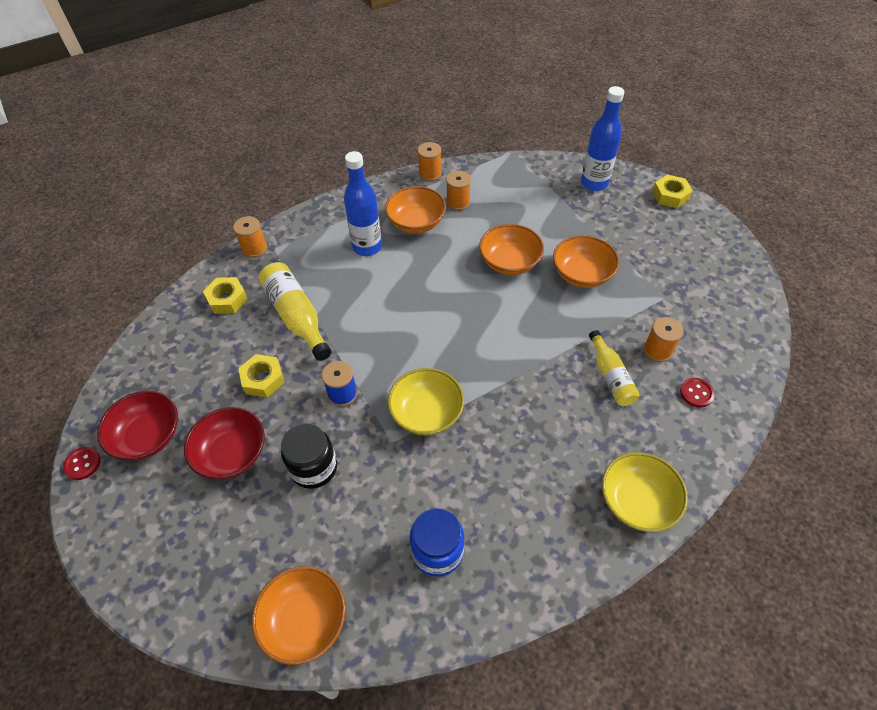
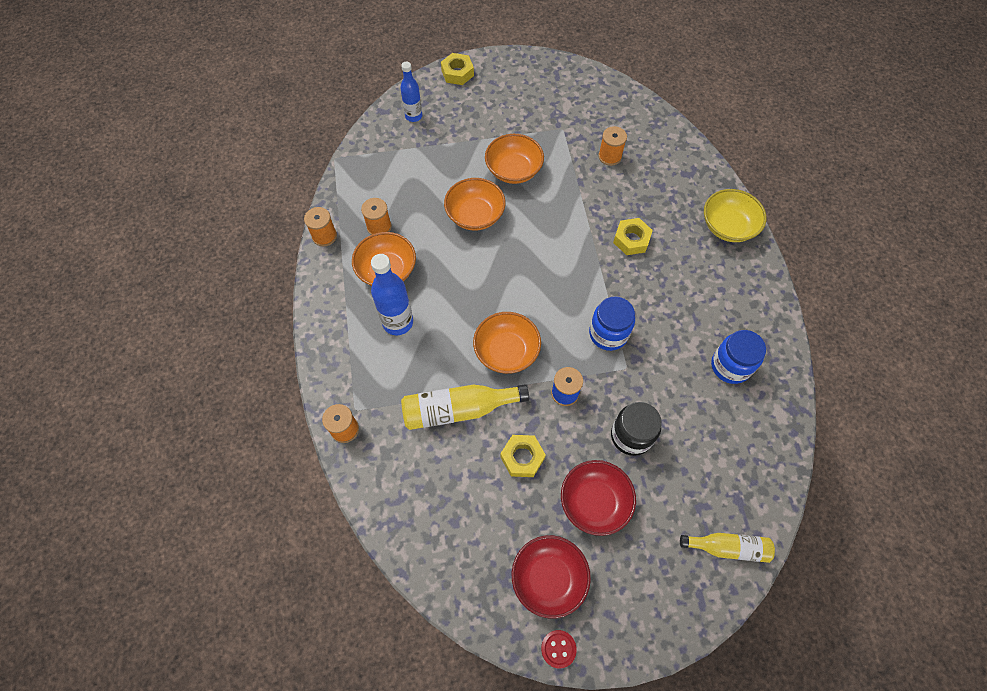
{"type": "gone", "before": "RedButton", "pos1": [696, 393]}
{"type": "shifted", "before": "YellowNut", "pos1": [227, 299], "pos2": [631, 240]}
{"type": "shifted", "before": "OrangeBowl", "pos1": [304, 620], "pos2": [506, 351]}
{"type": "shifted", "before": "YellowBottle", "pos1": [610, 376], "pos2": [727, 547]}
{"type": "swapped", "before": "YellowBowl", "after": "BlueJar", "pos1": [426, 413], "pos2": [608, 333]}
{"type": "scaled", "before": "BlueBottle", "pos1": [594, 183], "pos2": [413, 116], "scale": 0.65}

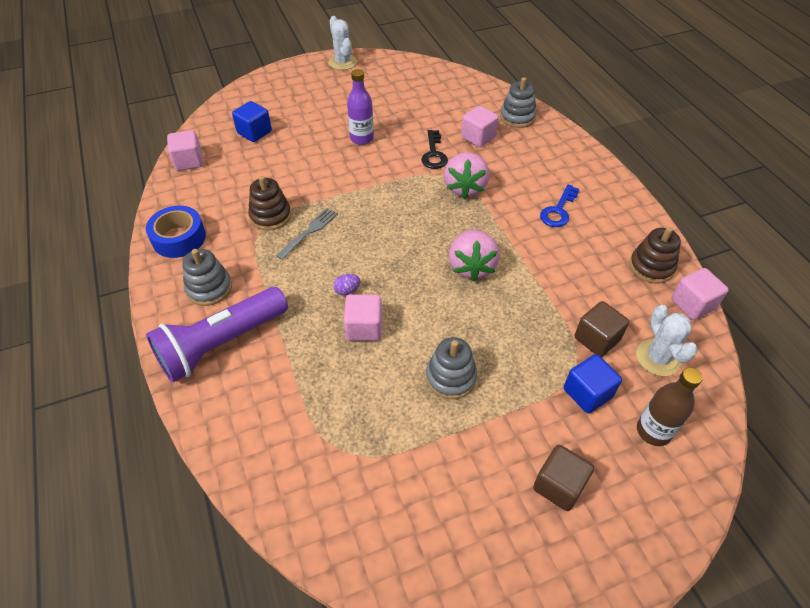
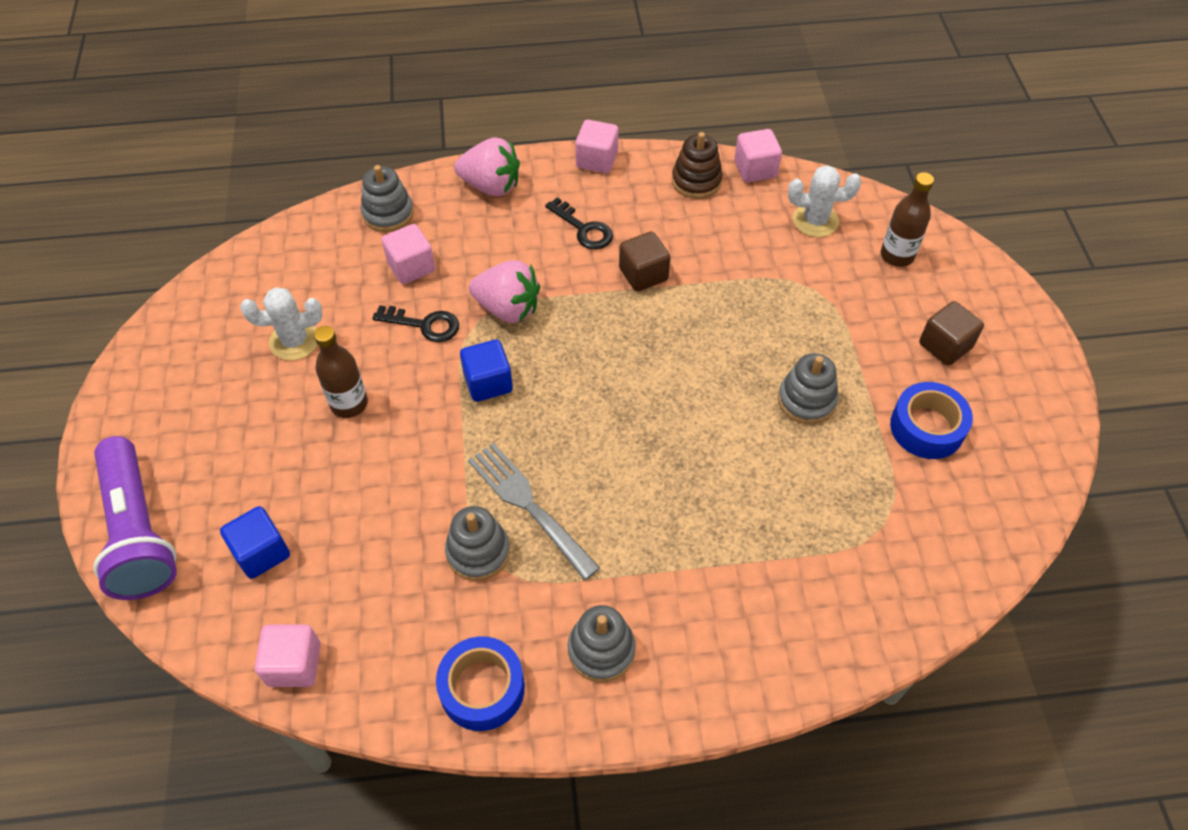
{"type": "gone", "before": "PurpleEgg", "pos1": [347, 290]}
{"type": "new", "after": "BlueTape", "pos2": [927, 427]}
{"type": "shifted", "before": "PurpleFlashlight", "pos1": [221, 344], "pos2": [139, 531]}
{"type": "shifted", "before": "WhiteCactus", "pos1": [342, 62], "pos2": [294, 341]}
{"type": "shifted", "before": "PinkCube", "pos1": [364, 328], "pos2": [597, 160]}
{"type": "shifted", "before": "PinkStrawberry", "pos1": [471, 267], "pos2": [491, 186]}
{"type": "shifted", "before": "BlueCube", "pos1": [587, 393], "pos2": [488, 382]}
{"type": "shifted", "before": "BrownCube", "pos1": [596, 339], "pos2": [643, 274]}
{"type": "repainted", "before": "BrownStackingToy", "after": "GreyStackingToy", "pos1": [270, 216], "pos2": [478, 552]}
{"type": "repainted", "before": "PurpleBottle", "after": "BrownBottle", "pos1": [362, 138], "pos2": [349, 404]}
{"type": "repainted", "before": "BlueKey", "after": "BlackKey", "pos1": [558, 211], "pos2": [584, 229]}
{"type": "scaled", "before": "GreyFork", "pos1": [309, 231], "pos2": [529, 505], "scale": 1.52}

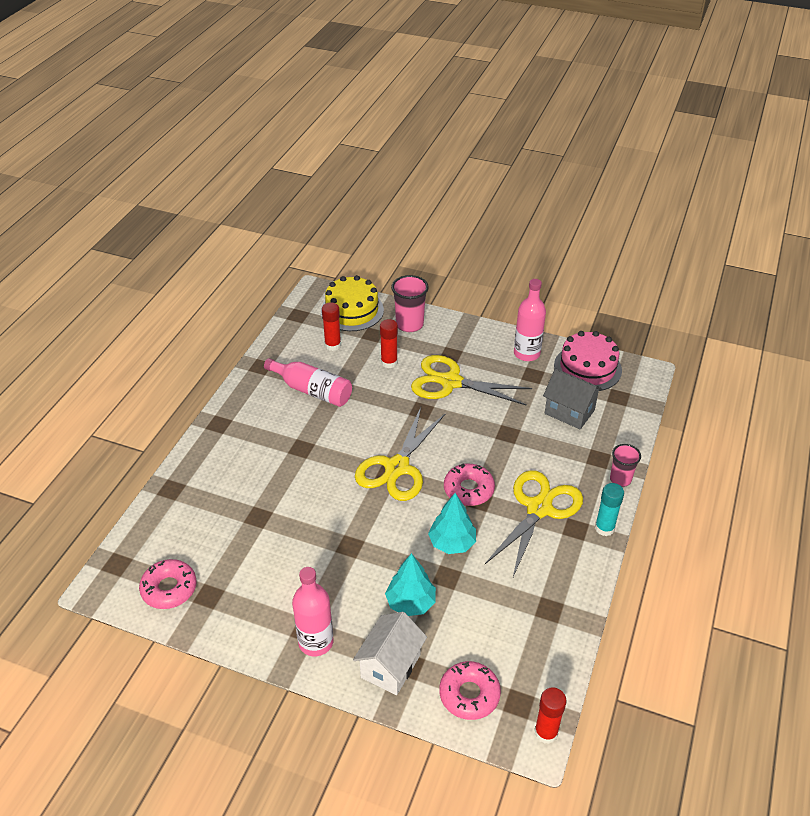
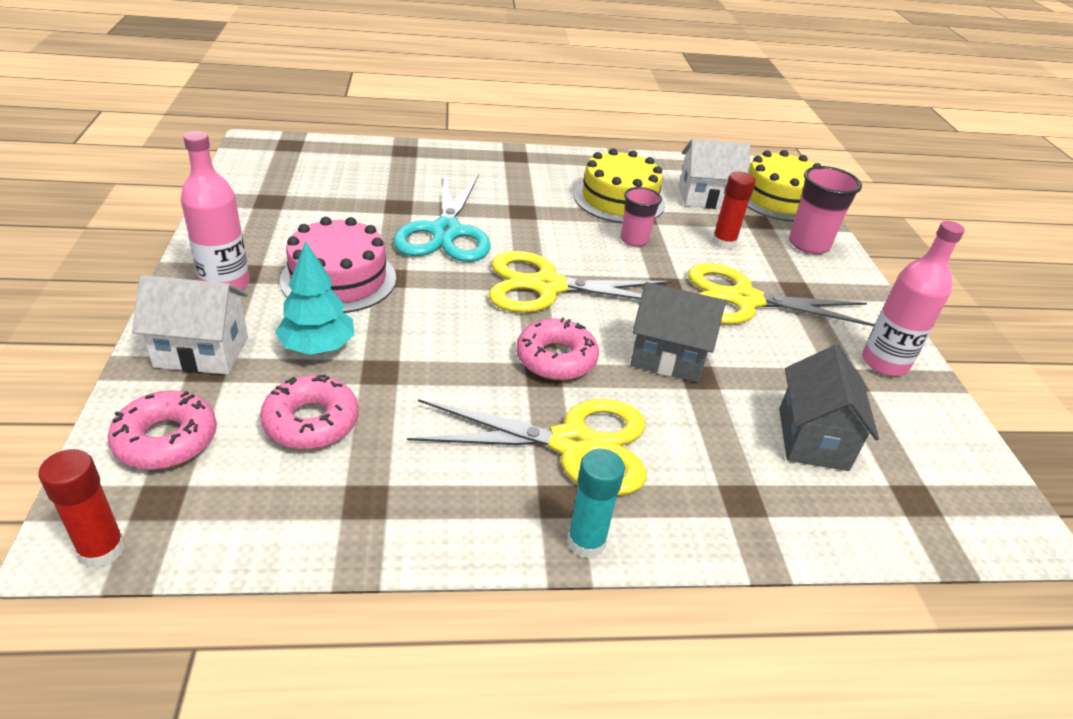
{"type": "gone", "before": "TurquoiseTree", "pos1": [452, 543]}
{"type": "new", "after": "TurquoiseScissors", "pos2": [446, 232]}
{"type": "new", "after": "GreyHouse", "pos2": [668, 357]}
{"type": "shifted", "before": "PinkDonut", "pos1": [169, 589], "pos2": [311, 422]}
{"type": "shifted", "before": "PinkCake", "pos1": [587, 368], "pos2": [338, 279]}
{"type": "shifted", "before": "PinkCup", "pos1": [620, 479], "pos2": [634, 240]}
{"type": "swapped", "before": "PinkBottle", "after": "YellowCake", "pos1": [312, 390], "pos2": [619, 199]}
{"type": "swapped", "before": "RedGlueStick", "after": "WhiteHouse", "pos1": [333, 345], "pos2": [706, 198]}
{"type": "rotated", "before": "YellowScissors", "pos1": [450, 382], "pos2": [744, 300], "turn": -75}

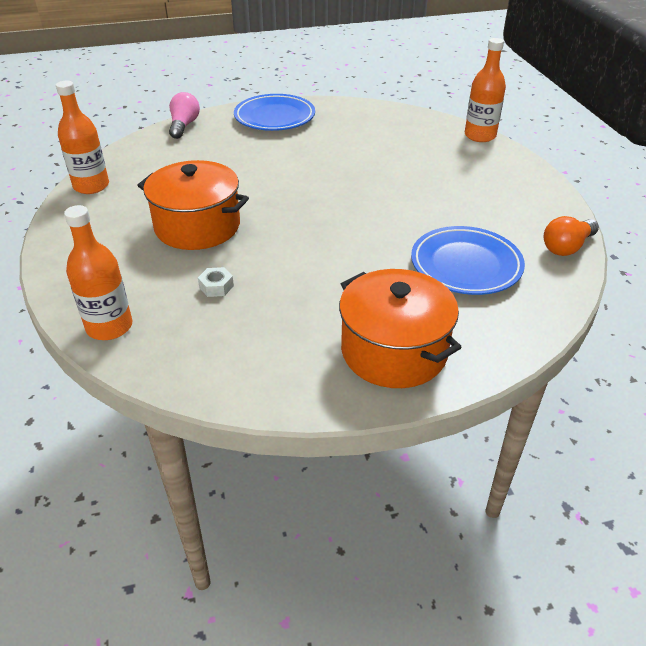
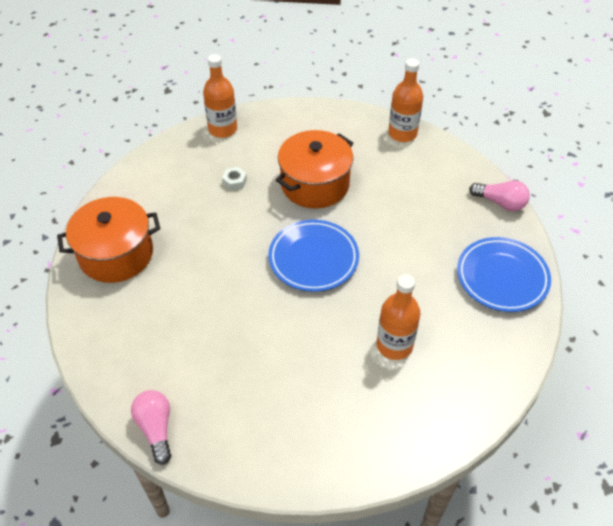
{"type": "shifted", "before": "BluePlate", "pos1": [466, 265], "pos2": [313, 259]}
{"type": "shifted", "before": "OrangeBottle", "pos1": [480, 136], "pos2": [394, 345]}
{"type": "repainted", "before": "OrangeLightBulb", "after": "PinkLightBulb", "pos1": [567, 247], "pos2": [156, 428]}

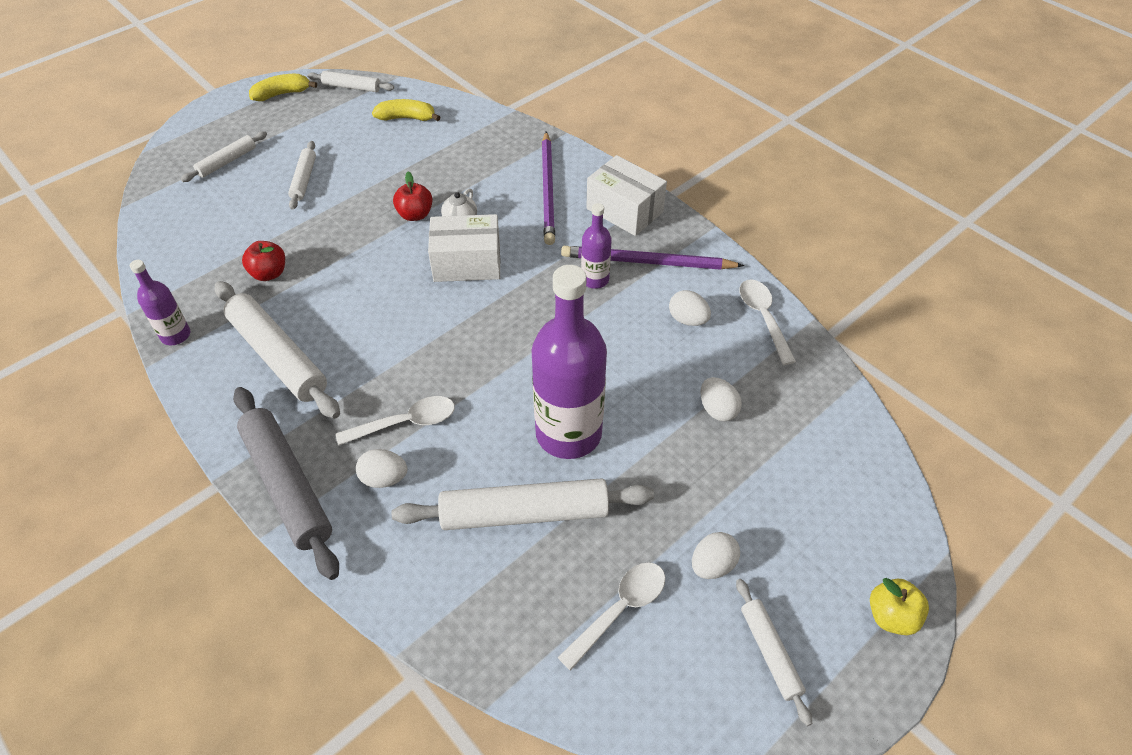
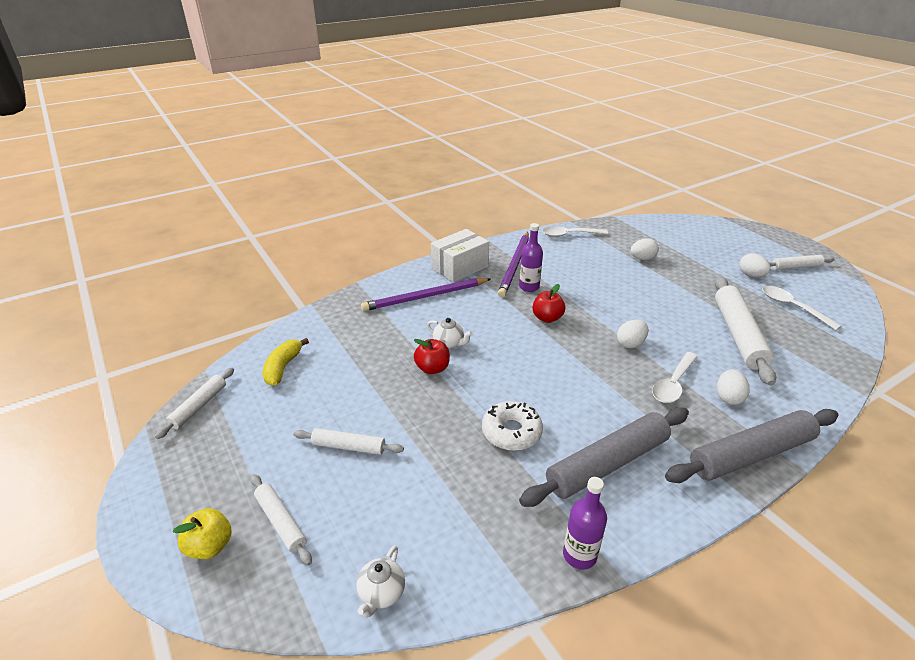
{"type": "gone", "before": "YellowBanana", "pos1": [282, 94]}
{"type": "gone", "before": "WhiteBox", "pos1": [467, 263]}
{"type": "gone", "before": "PurpleBottle", "pos1": [568, 433]}
{"type": "new", "after": "WhiteTeapot", "pos2": [381, 593]}
{"type": "new", "after": "WhiteDonut", "pos2": [511, 432]}
{"type": "shifted", "before": "RedApple", "pos1": [269, 273], "pos2": [547, 318]}
{"type": "shifted", "before": "WhiteEgg", "pos1": [687, 319], "pos2": [630, 344]}
{"type": "shifted", "before": "YellowApple", "pos1": [891, 616], "pos2": [210, 546]}
{"type": "repainted", "before": "WhiteRollingPin", "after": "GreyRollingPin", "pos1": [278, 356], "pos2": [607, 464]}
{"type": "rotated", "before": "WhiteSpoon", "pos1": [406, 422], "pos2": [673, 384], "turn": -135}
{"type": "rotated", "before": "PurplePencil", "pos1": [548, 190], "pos2": [425, 297], "turn": 150}

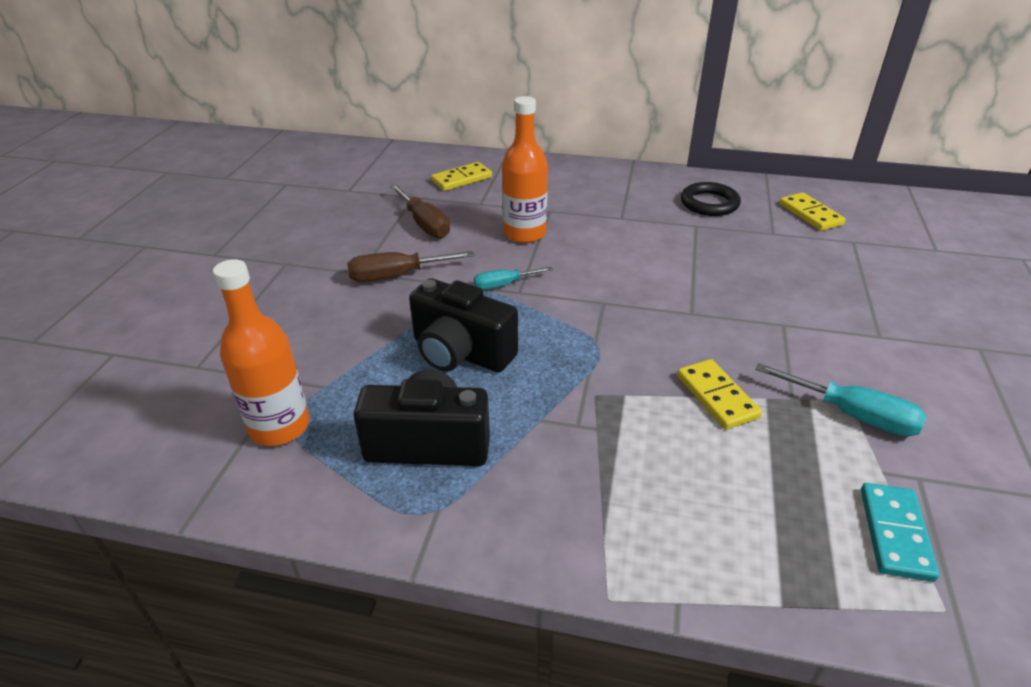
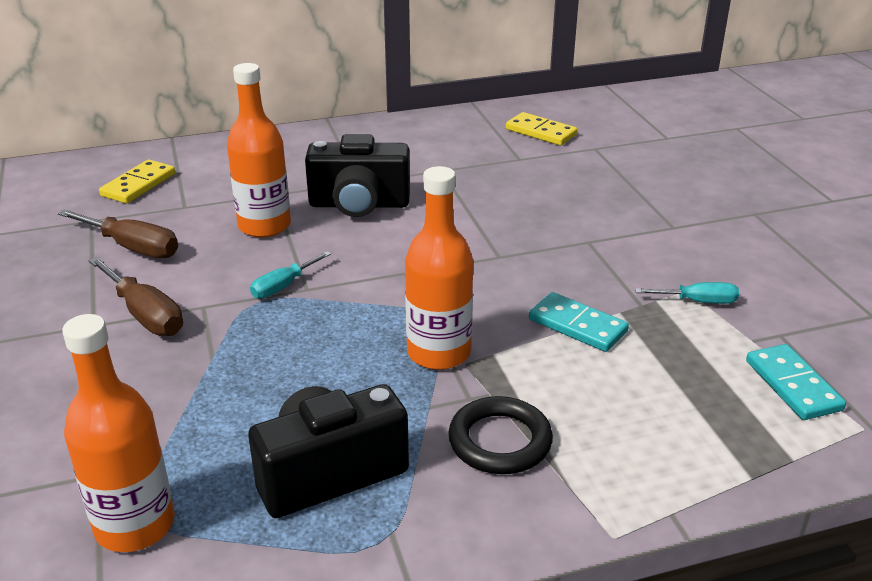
{"type": "new", "after": "OrangeBottle", "pos2": [438, 353]}
{"type": "shifted", "before": "BlackCamera", "pos1": [461, 353], "pos2": [359, 204]}
{"type": "shifted", "before": "BlackRing", "pos1": [709, 203], "pos2": [500, 441]}
{"type": "repainted", "before": "YellowDomino", "after": "TurquoiseDomino", "pos1": [716, 396], "pos2": [577, 325]}
{"type": "rotated", "before": "BrownScrewdriver", "pos1": [396, 276], "pos2": [145, 314], "turn": -90}
{"type": "scaled", "before": "TurquoiseScrewdriver", "pos1": [852, 415], "pos2": [698, 301], "scale": 0.63}

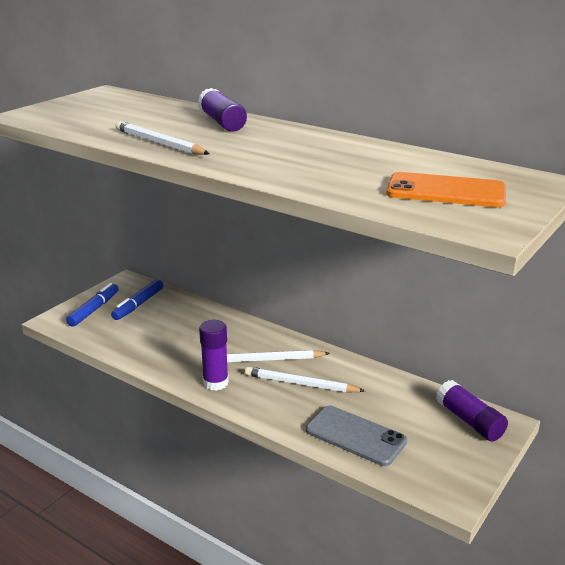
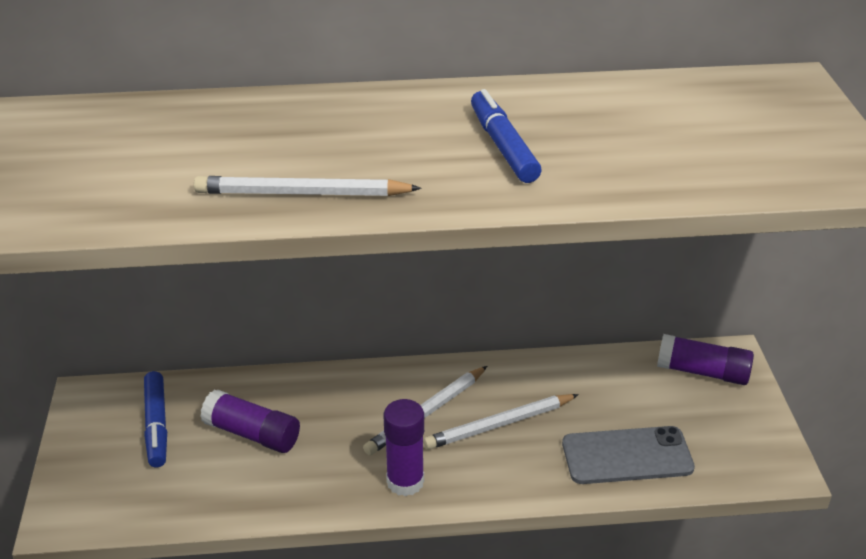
{"type": "gone", "before": "OrangePhone", "pos1": [446, 191]}
{"type": "shifted", "before": "BlueMarker", "pos1": [94, 310], "pos2": [503, 146]}
{"type": "shifted", "before": "PurpleGlueStick", "pos1": [222, 122], "pos2": [252, 434]}

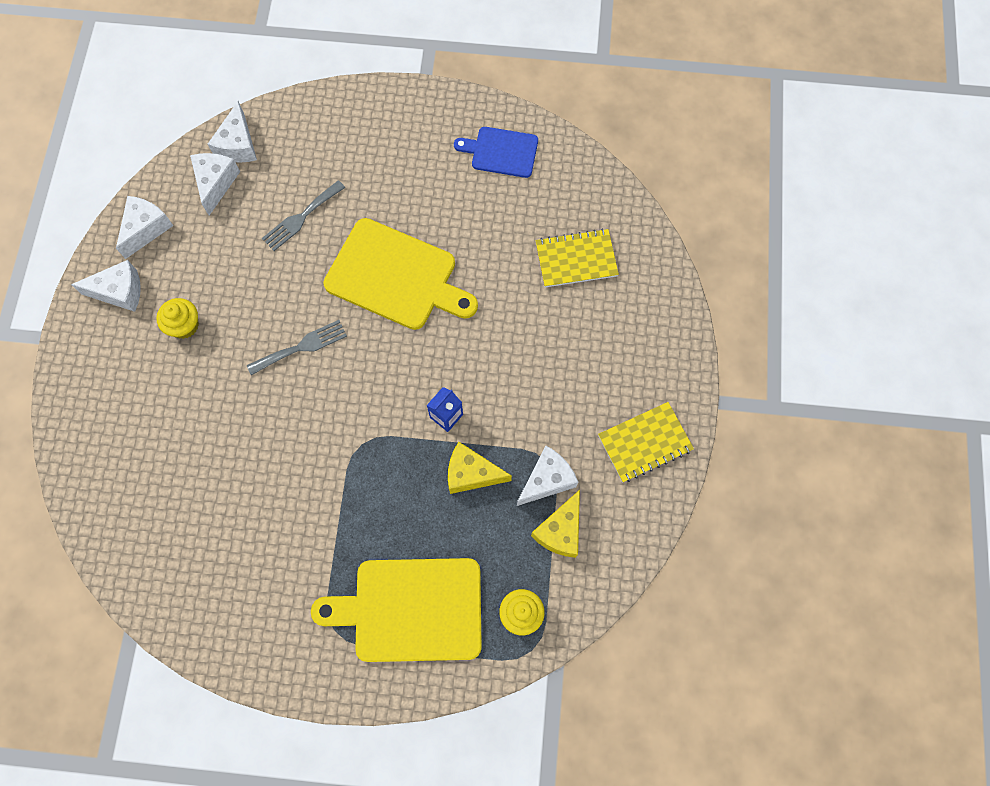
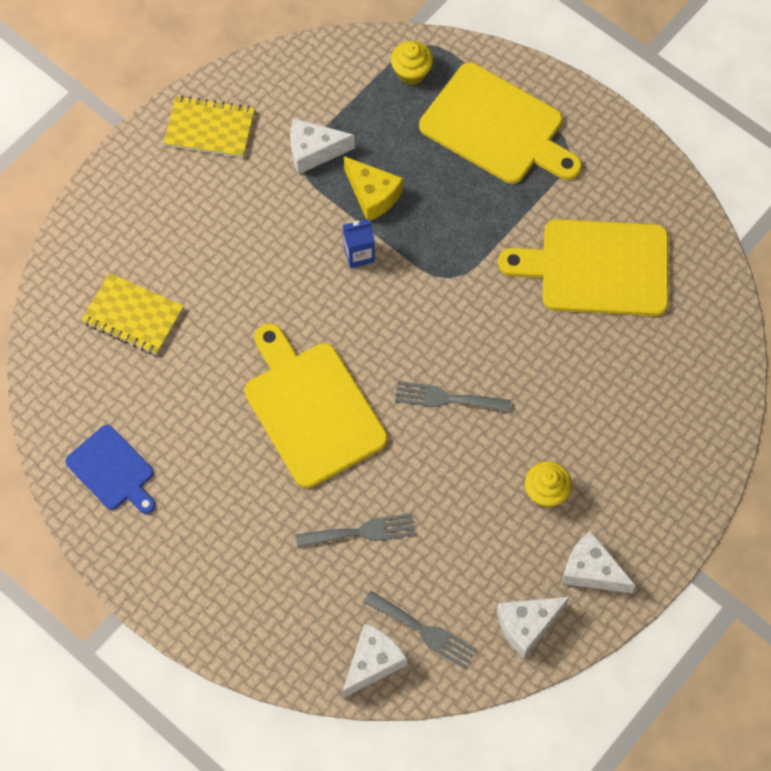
{"type": "gone", "before": "YellowCheese", "pos1": [560, 531]}
{"type": "new", "after": "YellowCuttingBoard", "pos2": [597, 267]}
{"type": "swapped", "before": "WhiteCheese", "after": "GreyFork", "pos1": [216, 183], "pos2": [424, 631]}

